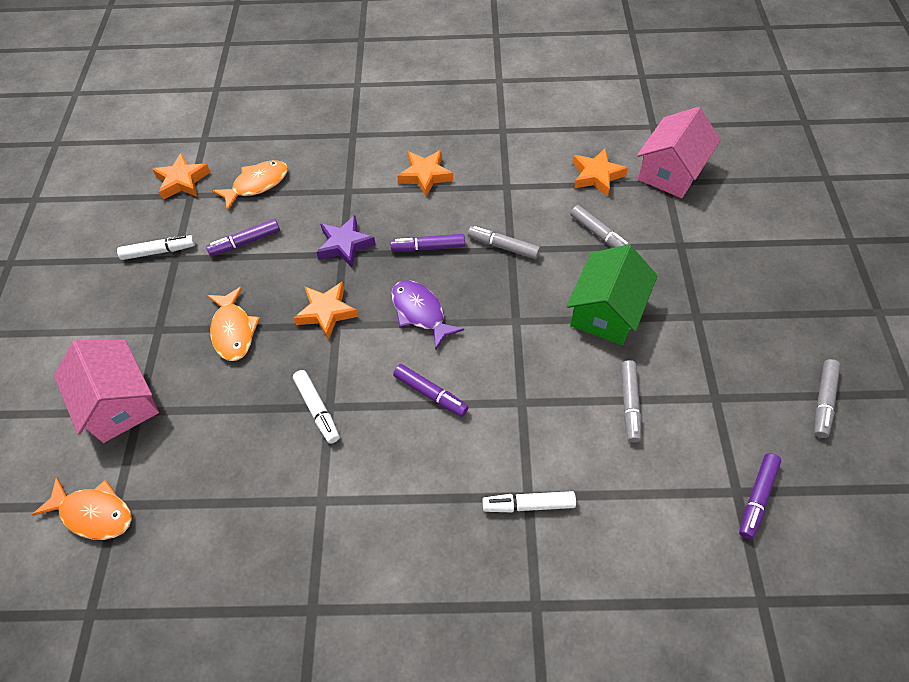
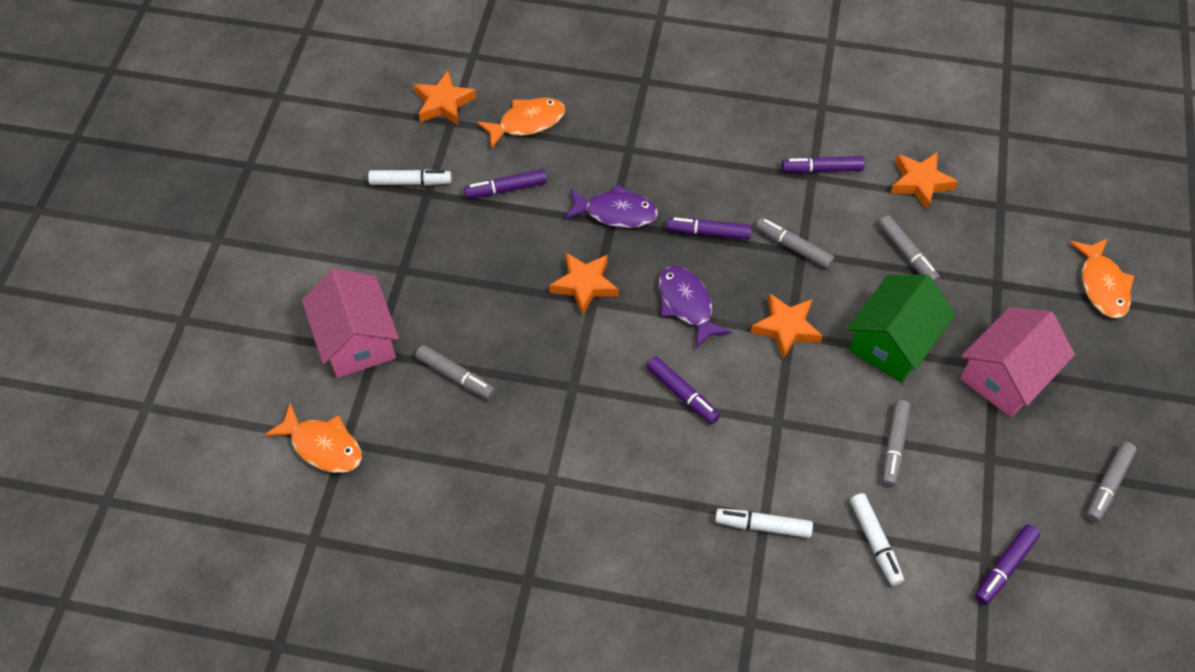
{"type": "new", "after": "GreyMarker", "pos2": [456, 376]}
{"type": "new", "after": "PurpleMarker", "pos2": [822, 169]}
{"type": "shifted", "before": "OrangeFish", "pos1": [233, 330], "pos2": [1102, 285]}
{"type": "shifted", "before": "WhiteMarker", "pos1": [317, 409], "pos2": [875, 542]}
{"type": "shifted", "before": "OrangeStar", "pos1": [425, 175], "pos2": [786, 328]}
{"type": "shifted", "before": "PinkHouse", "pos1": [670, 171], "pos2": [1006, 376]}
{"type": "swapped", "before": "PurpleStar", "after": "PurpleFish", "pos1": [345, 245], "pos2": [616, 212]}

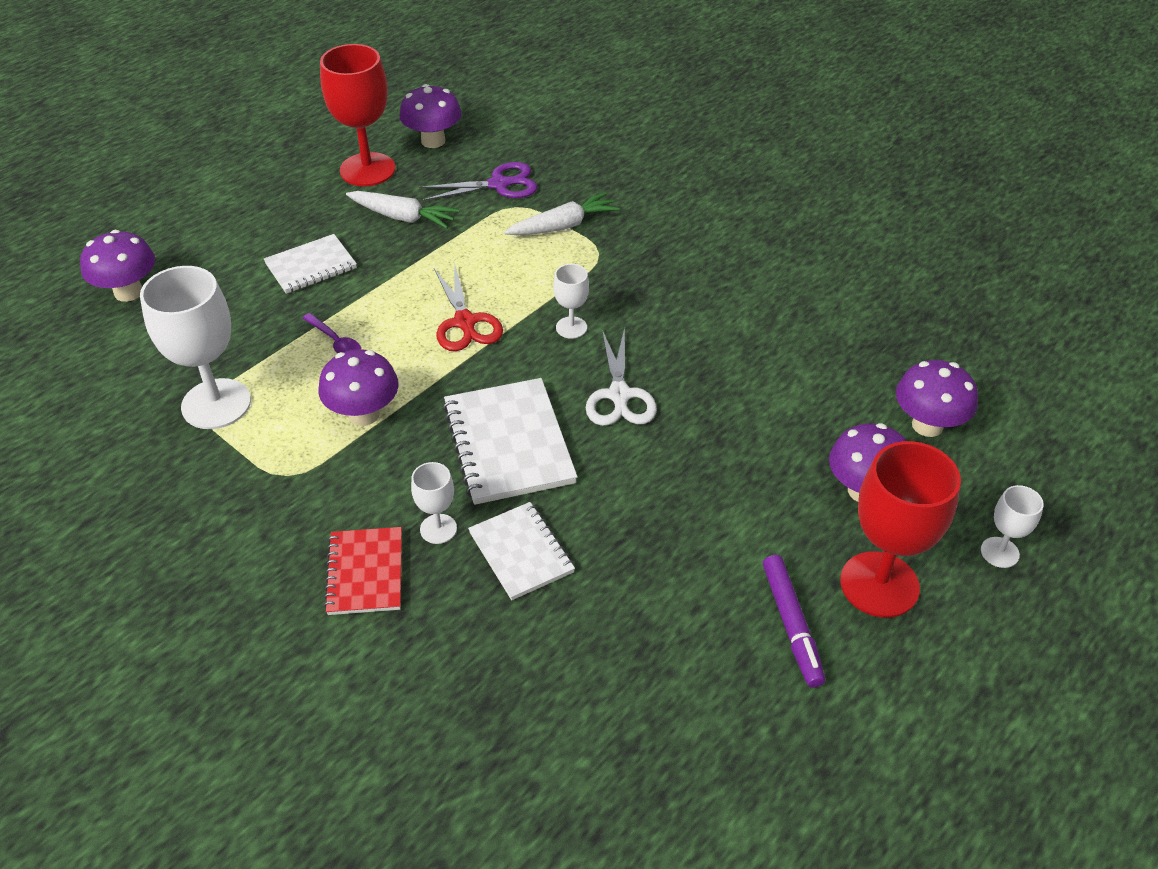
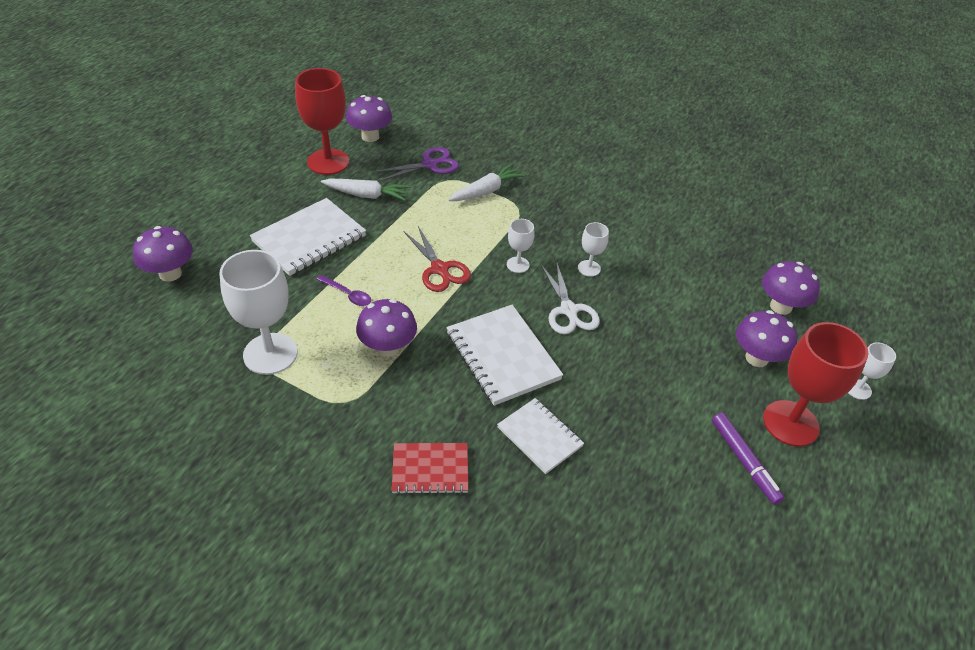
{"type": "shifted", "before": "WhiteGoblet", "pos1": [438, 529], "pos2": [589, 268]}
{"type": "rotated", "before": "RedNotebook", "pos1": [365, 573], "pos2": [430, 470], "turn": -75}
{"type": "scaled", "before": "WhiteNotebook", "pos1": [311, 266], "pos2": [309, 239], "scale": 1.58}

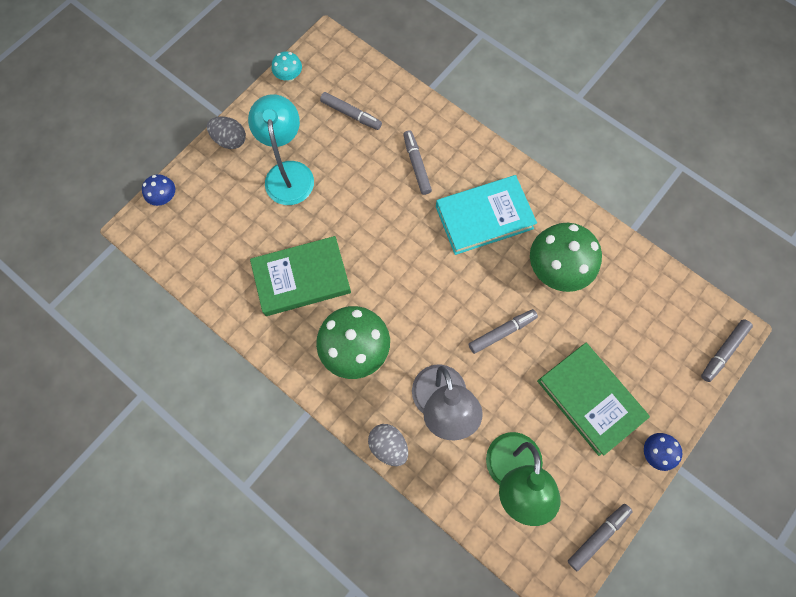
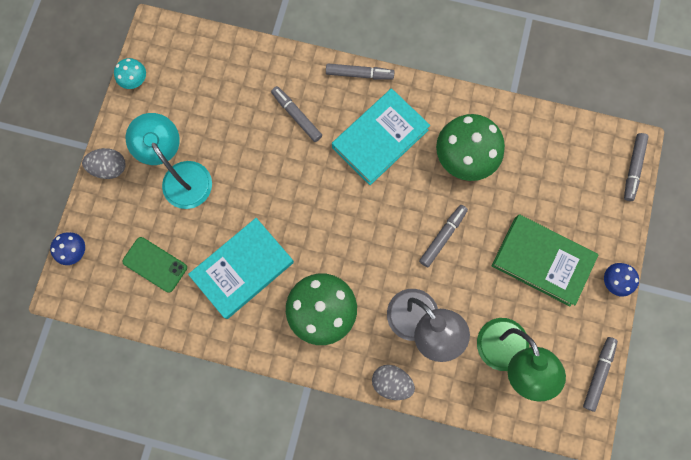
{"type": "new", "after": "GreenPhone", "pos2": [155, 264]}
{"type": "shifted", "before": "GreyMarker", "pos1": [351, 114], "pos2": [359, 74]}
{"type": "repainted", "before": "GreenBook", "after": "TurquoiseBook", "pos1": [302, 278], "pos2": [243, 269]}

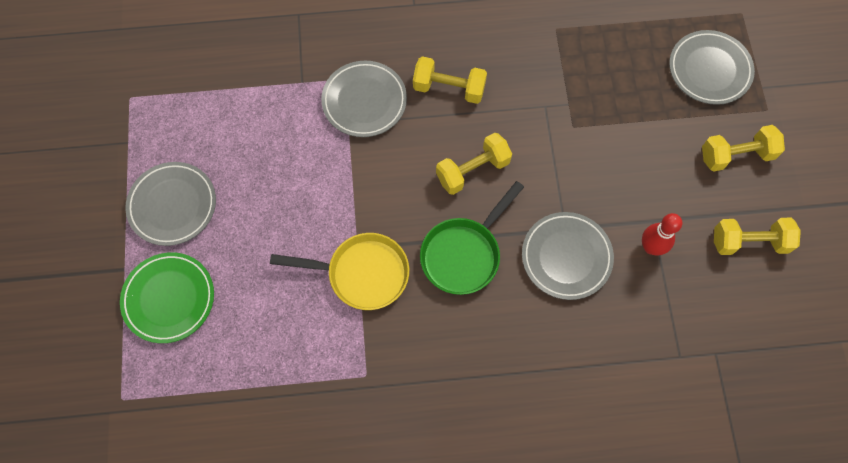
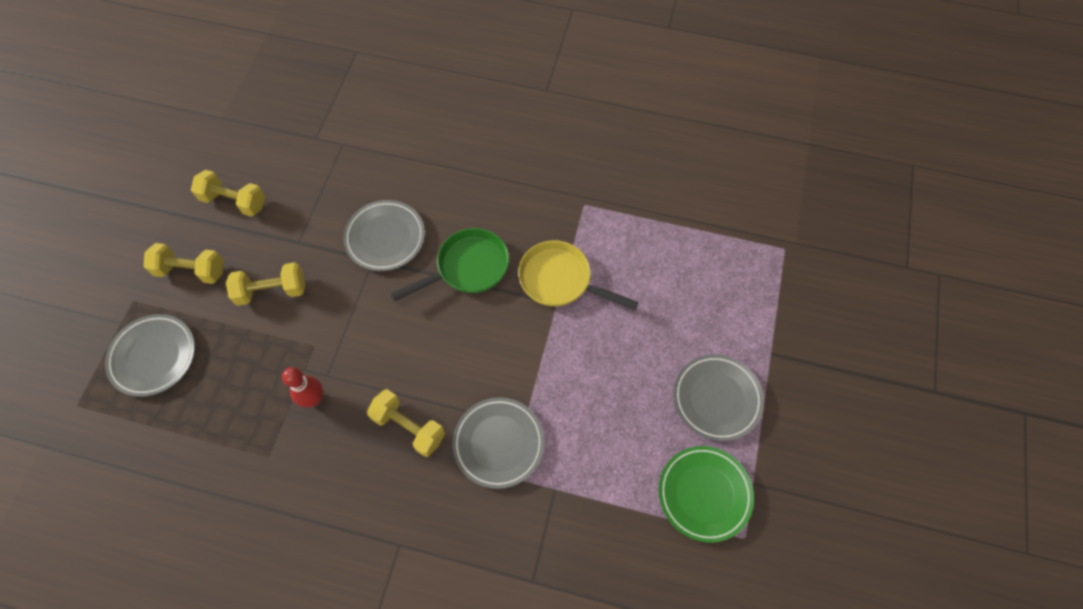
{"type": "shifted", "before": "GreenPlate", "pos1": [169, 298], "pos2": [704, 494]}
{"type": "shifted", "before": "YellowDumbbell", "pos1": [472, 170], "pos2": [272, 291]}
{"type": "shifted", "before": "RedBowlingPin", "pos1": [651, 247], "pos2": [314, 399]}

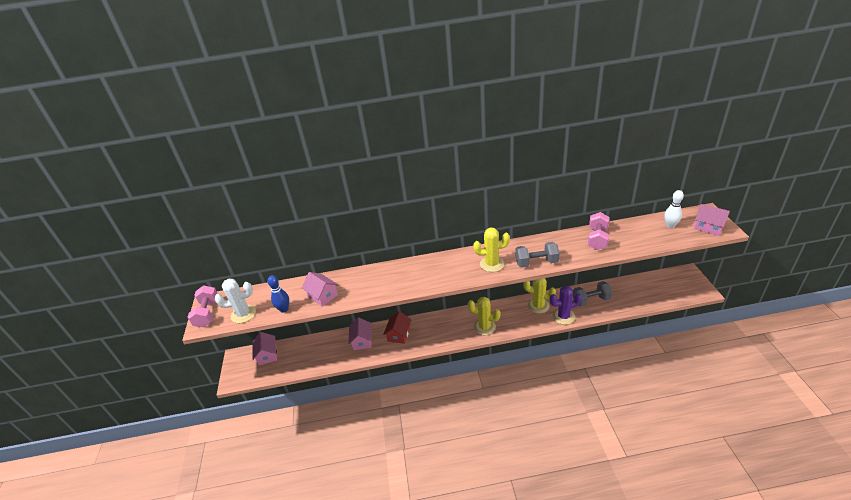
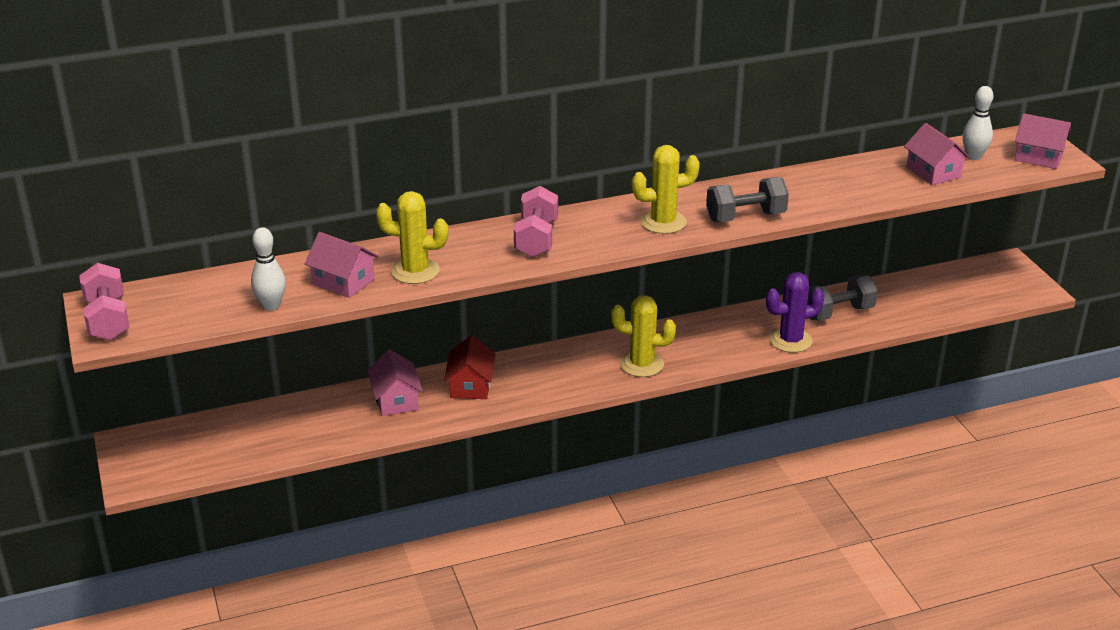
{"type": "gone", "before": "WhiteCactus", "pos1": [243, 314]}
{"type": "shifted", "before": "PinkHouse", "pos1": [267, 355], "pos2": [933, 172]}
{"type": "shifted", "before": "YellowCactus", "pos1": [538, 306], "pos2": [415, 271]}
{"type": "shifted", "before": "PinkDumbbell", "pos1": [597, 239], "pos2": [536, 239]}
{"type": "repainted", "before": "BlueBowlingPin", "after": "WhiteBowlingPin", "pos1": [284, 309], "pos2": [271, 305]}

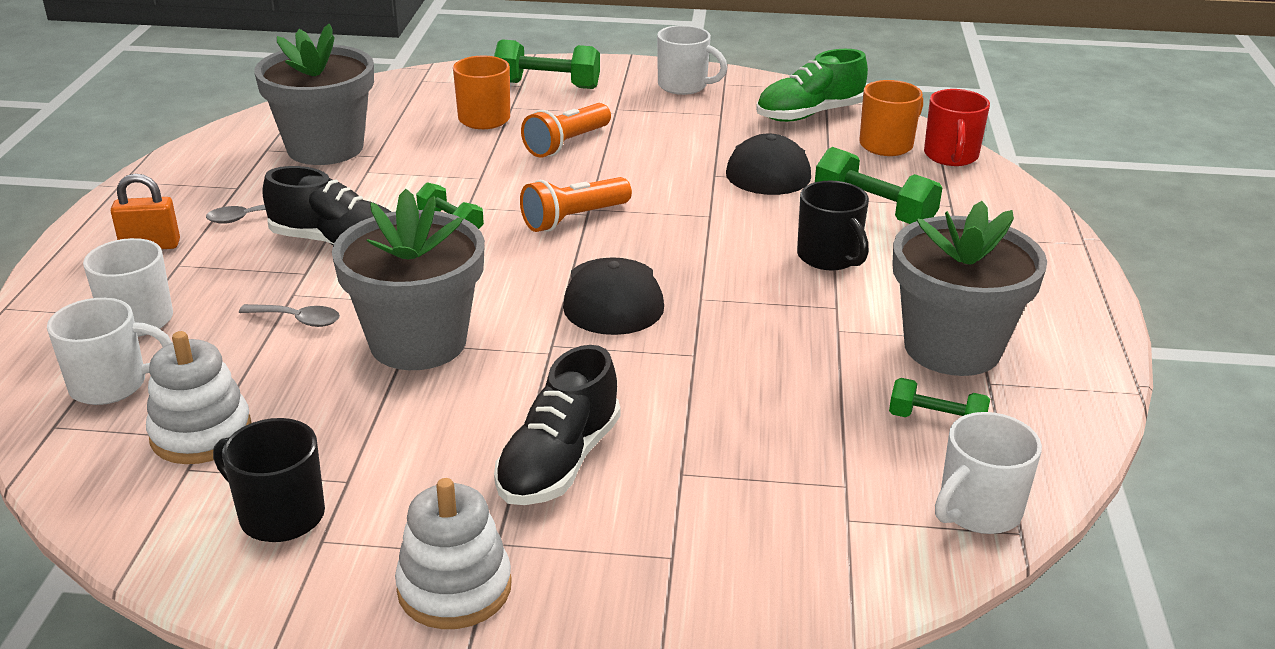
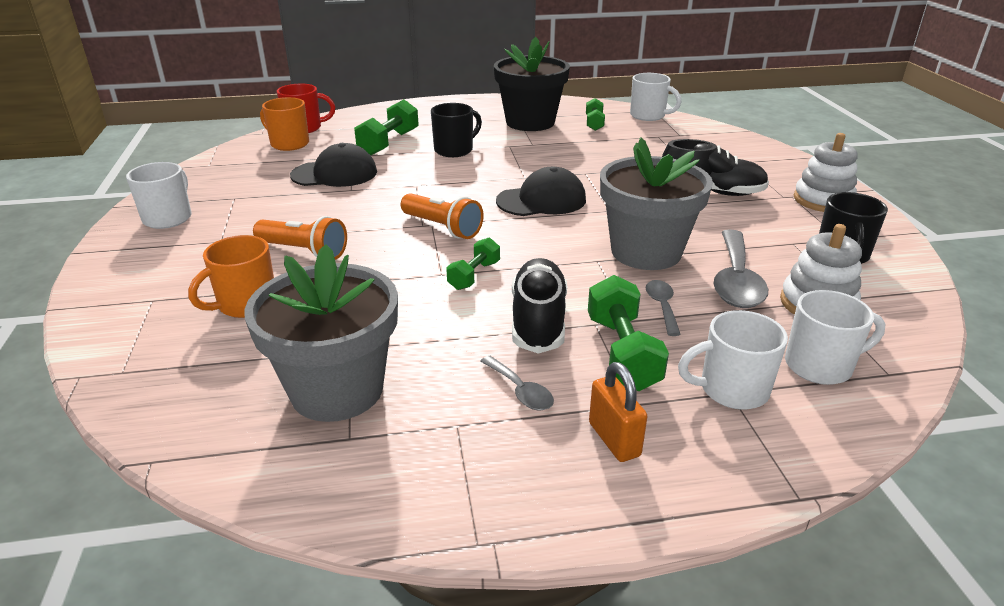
{"type": "gone", "before": "GreenShoe", "pos1": [809, 114]}
{"type": "new", "after": "GreySpoon", "pos2": [736, 280]}
{"type": "shifted", "before": "GreenDumbbell", "pos1": [547, 85], "pos2": [622, 353]}
{"type": "repainted", "before": "GreyFlowerPot", "after": "BlackFlowerPot", "pos1": [952, 348], "pos2": [530, 122]}
{"type": "rotated", "before": "WhiteMug", "pos1": [111, 385], "pos2": [820, 366], "turn": 105}

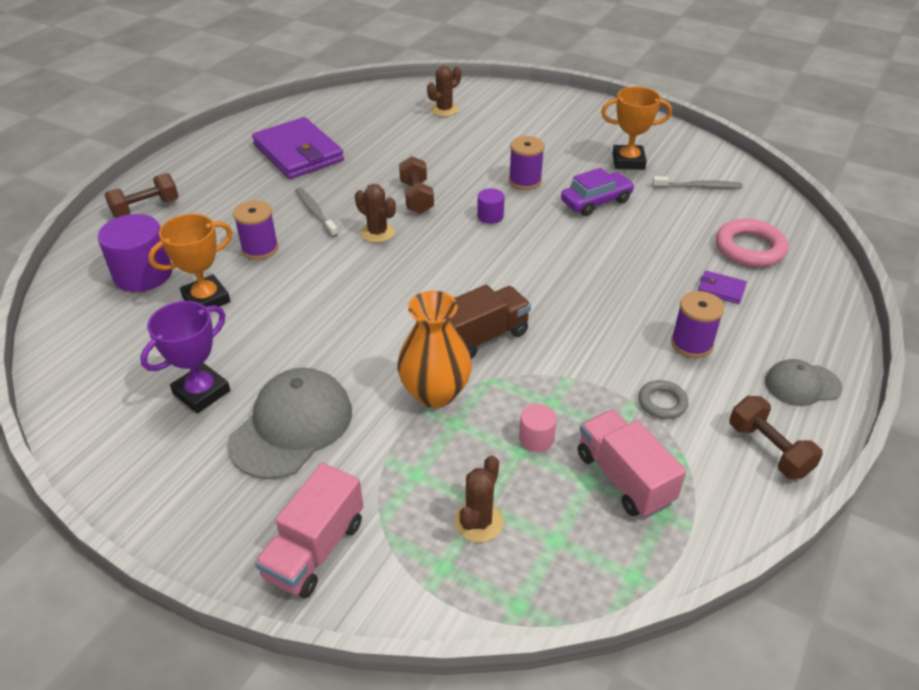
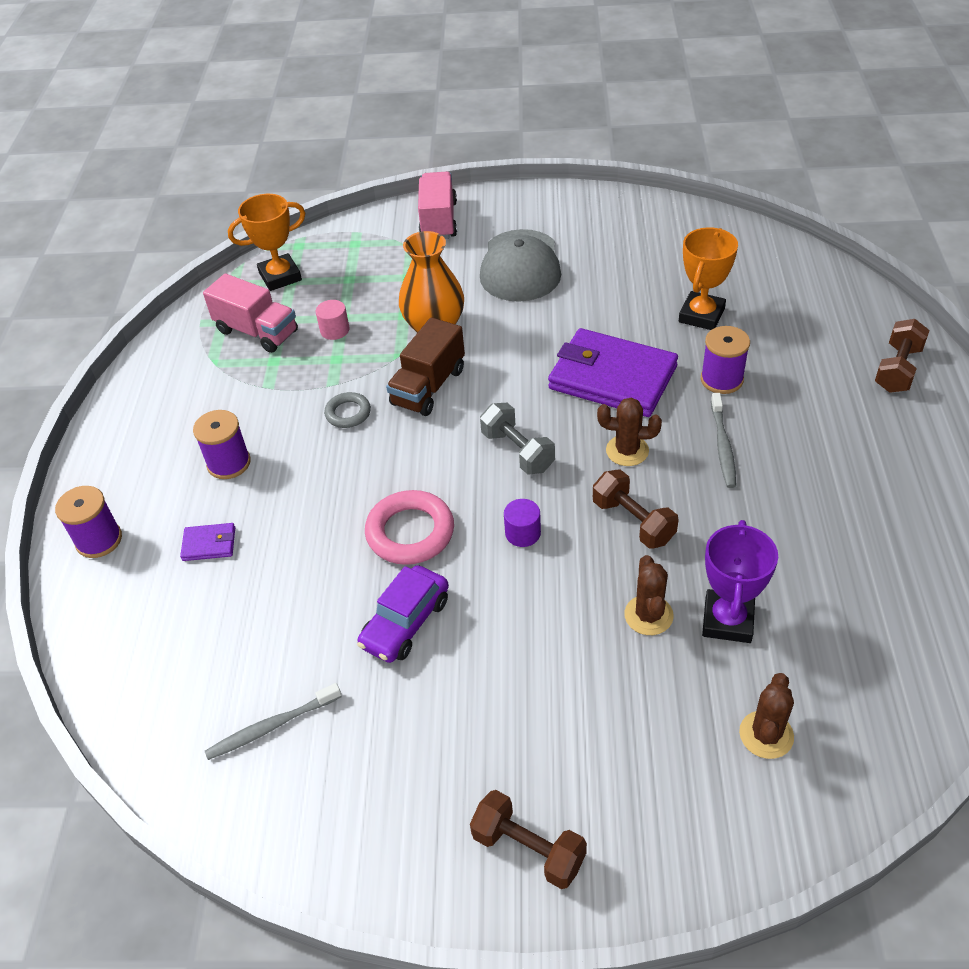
{"type": "gone", "before": "PurpleCylinder", "pos1": [143, 274]}
{"type": "gone", "before": "GreyCap", "pos1": [802, 385]}
{"type": "new", "after": "GreyDumbbell", "pos2": [517, 451]}
{"type": "shifted", "before": "PurpleTrophy", "pos1": [202, 392], "pos2": [727, 620]}
{"type": "shifted", "before": "PurpleWallet", "pos1": [298, 153], "pos2": [612, 377]}
{"type": "shifted", "before": "BrownCactus", "pos1": [478, 522], "pos2": [648, 615]}
{"type": "shifted", "before": "PurpleSpool", "pos1": [525, 181], "pos2": [99, 540]}
{"type": "shifted", "before": "OrangeTrophy", "pos1": [628, 161], "pos2": [280, 276]}
{"type": "shifted", "before": "GreyRing", "pos1": [662, 402], "pos2": [348, 413]}
{"type": "shifted", "before": "PinkRing", "pos1": [749, 248], "pos2": [410, 532]}
{"type": "shifted", "before": "BrownDumbbell", "pos1": [768, 449], "pos2": [528, 849]}
{"type": "rotated", "before": "GreyToothbrush", "pos1": [315, 212], "pos2": [723, 446], "turn": 60}

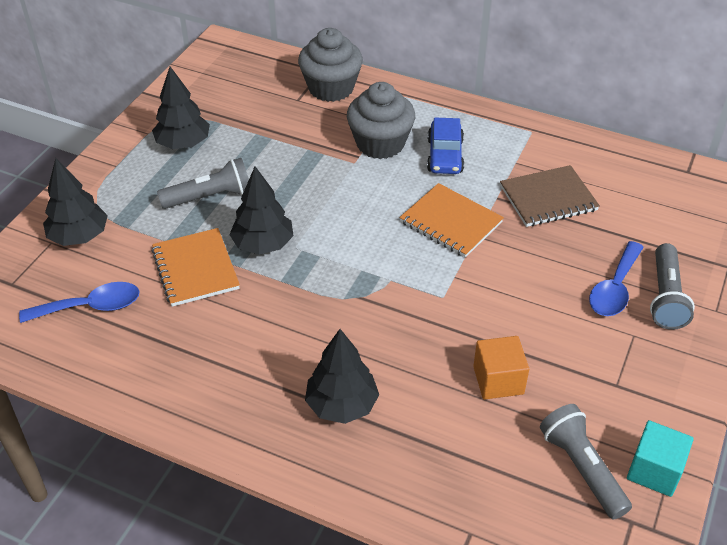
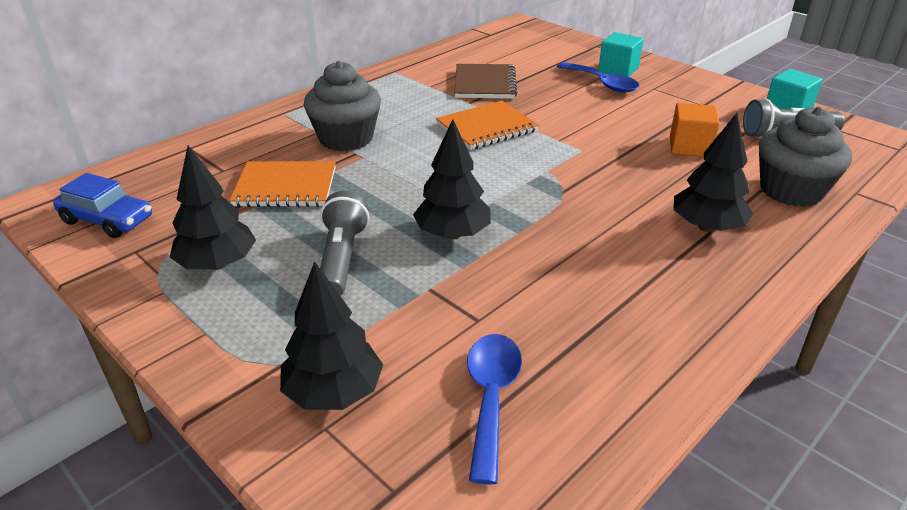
{"type": "shifted", "before": "OrangeNotebook", "pos1": [195, 269], "pos2": [285, 187]}
{"type": "shifted", "before": "GreyCupcake", "pos1": [331, 88], "pos2": [791, 190]}
{"type": "shifted", "before": "BlueCar", "pos1": [445, 156], "pos2": [107, 220]}
{"type": "swapped", "before": "GreyFlashlight", "after": "TurquoiseCube", "pos1": [665, 297], "pos2": [618, 70]}

